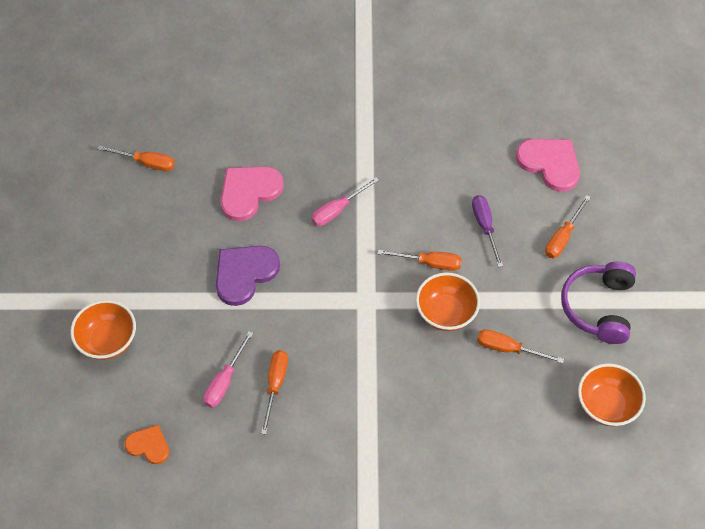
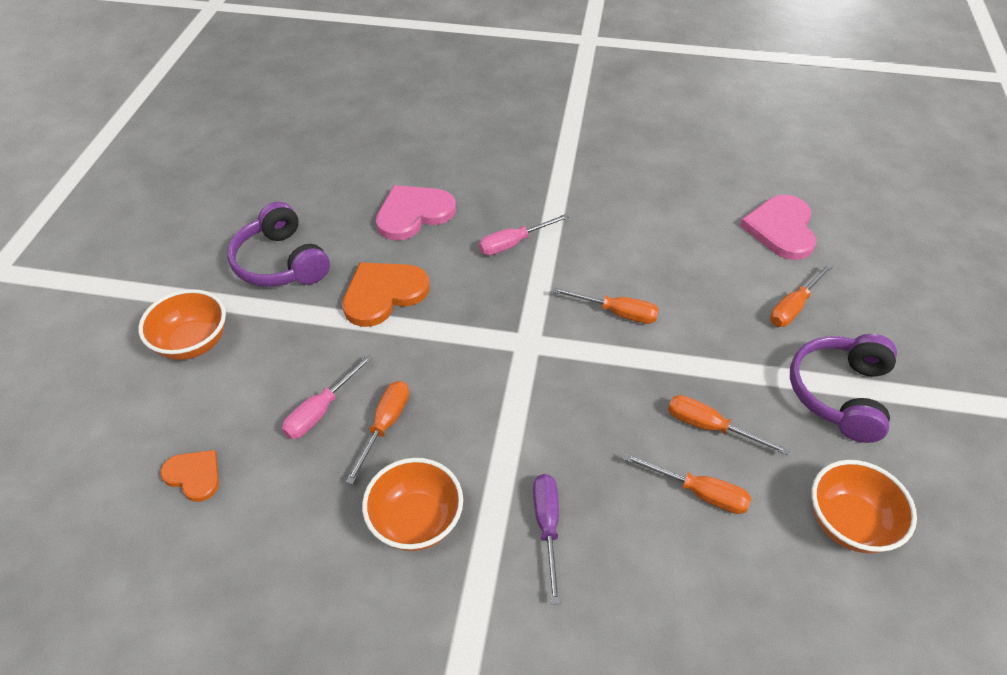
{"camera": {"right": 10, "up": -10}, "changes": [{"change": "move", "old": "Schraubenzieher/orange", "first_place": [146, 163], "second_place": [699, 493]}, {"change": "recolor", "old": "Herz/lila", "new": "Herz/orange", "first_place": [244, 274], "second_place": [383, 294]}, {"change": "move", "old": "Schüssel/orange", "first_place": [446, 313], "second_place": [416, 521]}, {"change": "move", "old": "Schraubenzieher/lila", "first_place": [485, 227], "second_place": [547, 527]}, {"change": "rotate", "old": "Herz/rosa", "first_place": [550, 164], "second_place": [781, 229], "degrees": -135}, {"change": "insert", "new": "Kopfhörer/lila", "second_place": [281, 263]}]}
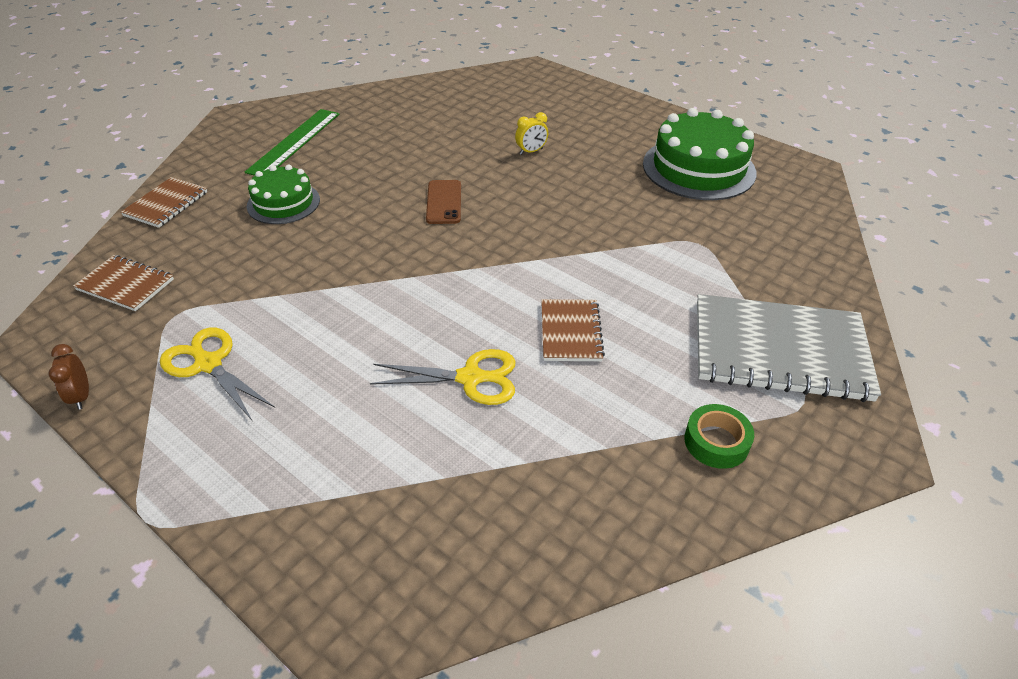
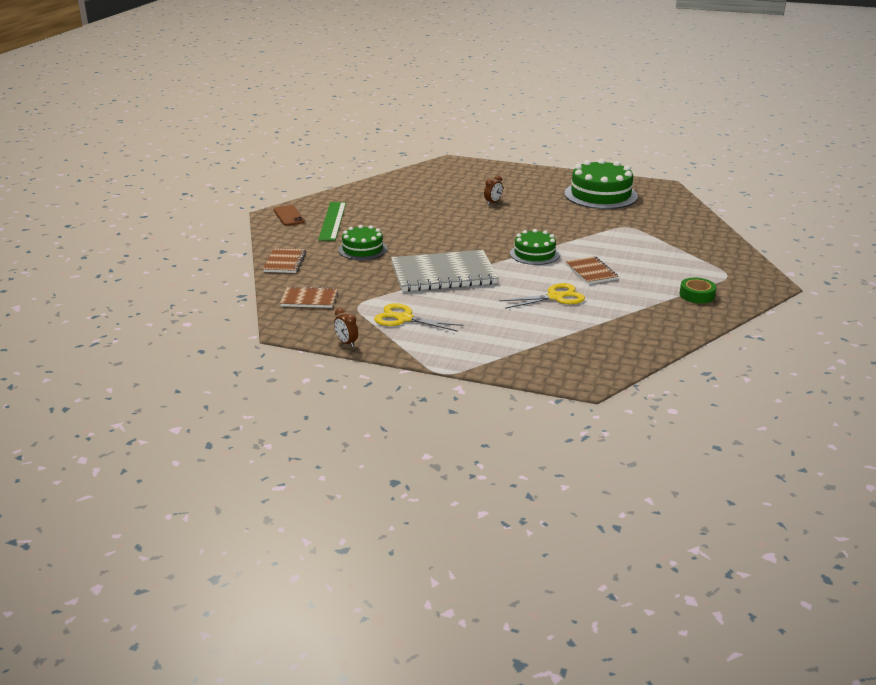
{"camera": {"right": -20, "up": -15}, "changes": [{"change": "move", "old": "Handy/braun", "first_place": [444, 202], "second_place": [289, 216]}, {"change": "recolor", "old": "Wecker/gelb", "new": "Wecker/braun", "first_place": [531, 151], "second_place": [493, 202]}, {"change": "move", "old": "Notizbuch/grau", "first_place": [779, 350], "second_place": [443, 274]}, {"change": "insert", "new": "Kuchen/grün", "second_place": [534, 254]}]}
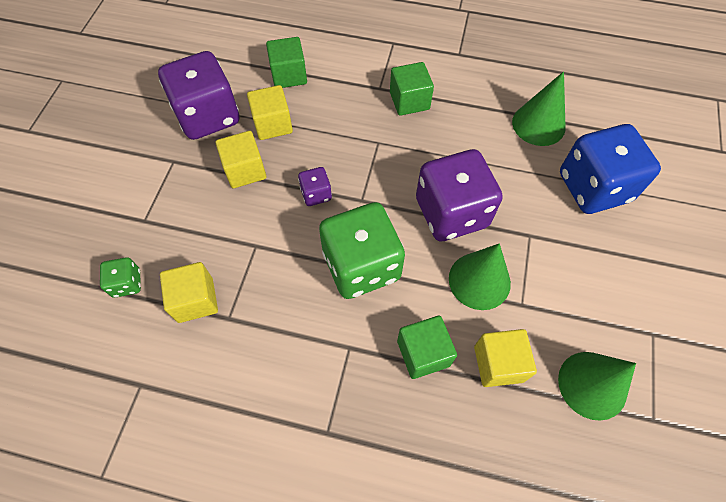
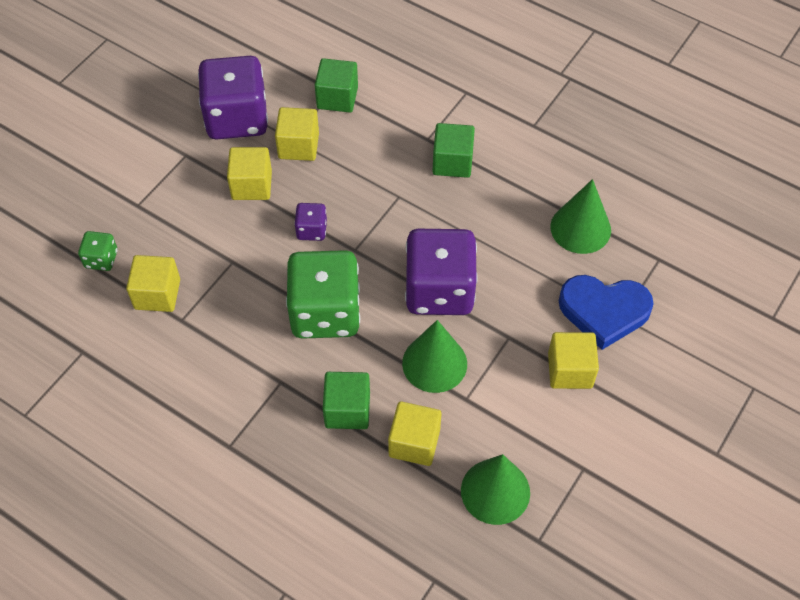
{"camera": {"right": 20, "up": -5}, "changes": [{"change": "replace", "old": "Spielwürfel/blau", "new": "Herz/blau", "first_place": [594, 187], "second_place": [604, 311]}, {"change": "insert", "new": "Kubus/gelb", "second_place": [570, 370]}]}
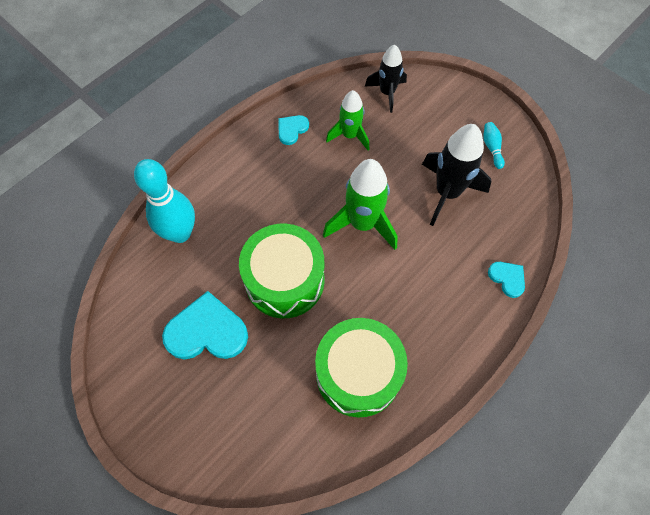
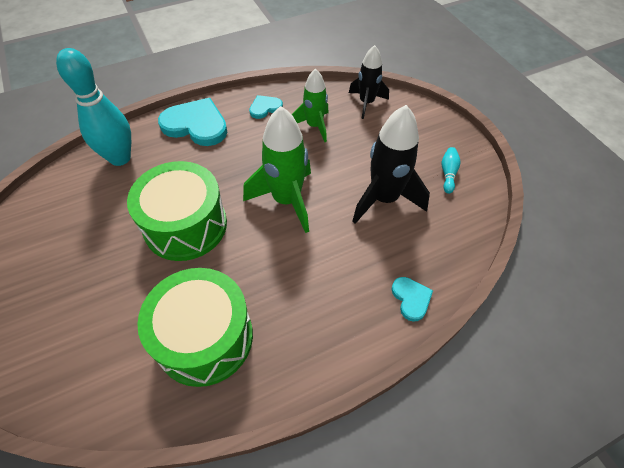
{"camera": {"right": 20, "up": -10}, "changes": [{"change": "move", "old": "Herz/türkis", "first_place": [207, 331], "second_place": [196, 125]}]}
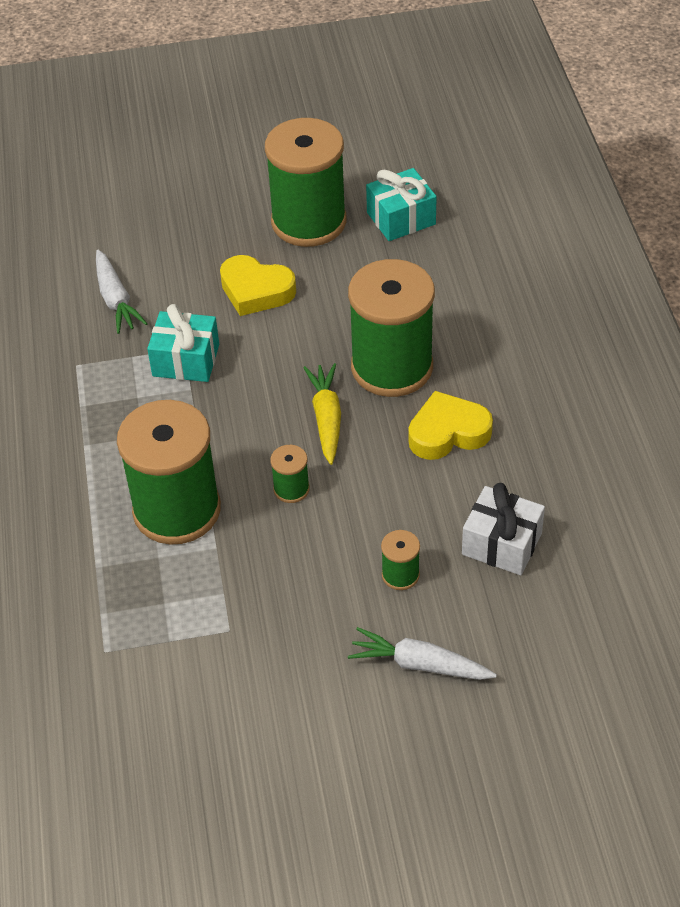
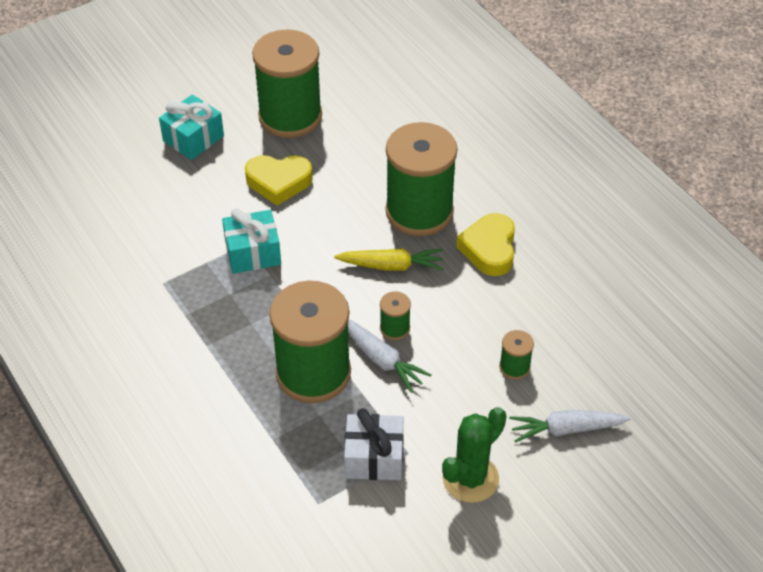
{"camera": {"right": -25, "up": 0}, "changes": [{"change": "move", "old": "Karotte/weiß", "first_place": [116, 299], "second_place": [381, 359]}, {"change": "rotate", "old": "Karotte/gelb", "first_place": [326, 419], "second_place": [391, 266], "degrees": 120}, {"change": "move", "old": "Geschenk/türkis", "first_place": [401, 218], "second_place": [193, 138]}, {"change": "rotate", "old": "Herz/gelb", "first_place": [448, 432], "second_place": [489, 249], "degrees": -45}, {"change": "move", "old": "Geschenk/weiß", "first_place": [501, 544], "second_place": [374, 458]}, {"change": "insert", "new": "Kaktus/grün", "second_place": [470, 478]}]}
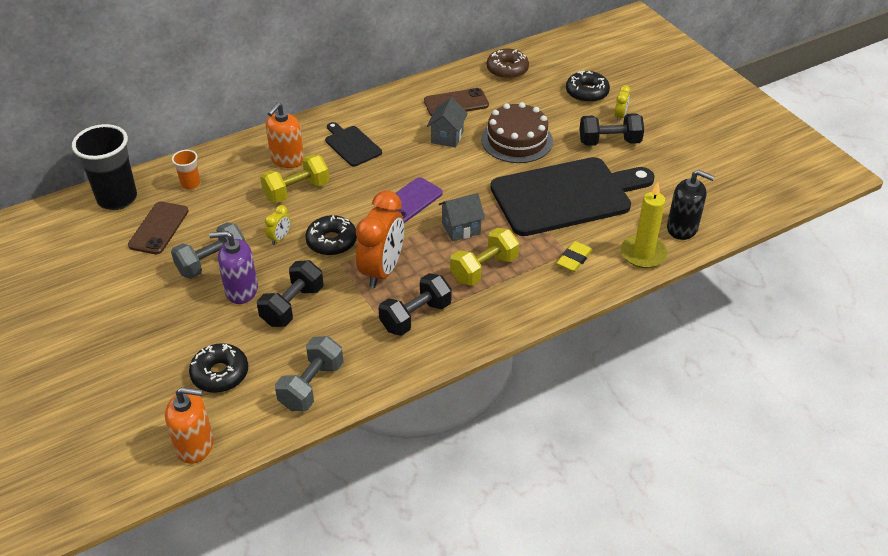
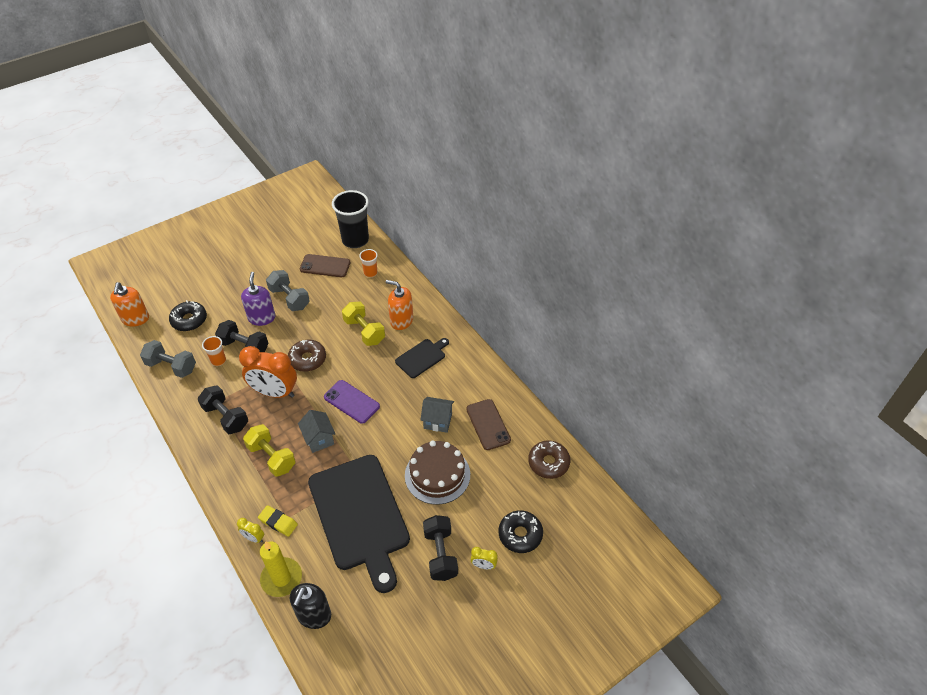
{"camera": {"right": 85, "up": 5}, "changes": [{"change": "move", "old": "Wecker/gelb", "first_place": [279, 238], "second_place": [254, 538]}, {"change": "recolor", "old": "Donut/schwarz", "new": "Donut/braun", "first_place": [331, 241], "second_place": [307, 359]}, {"change": "insert", "new": "Becher/orange", "second_place": [218, 361]}]}
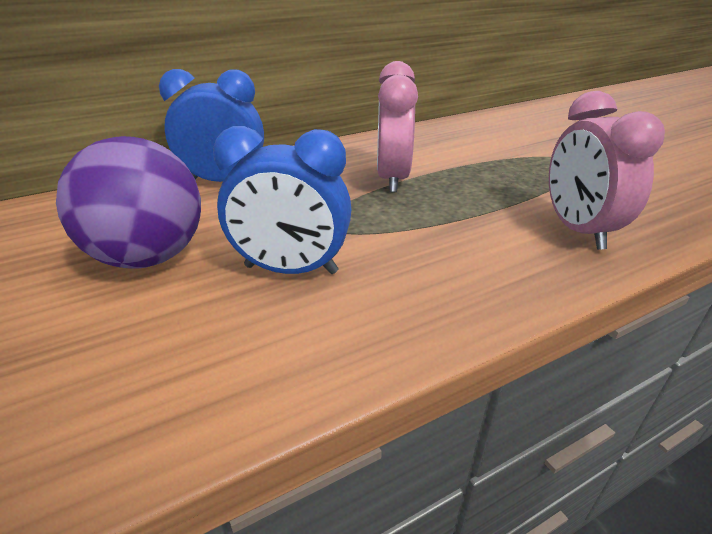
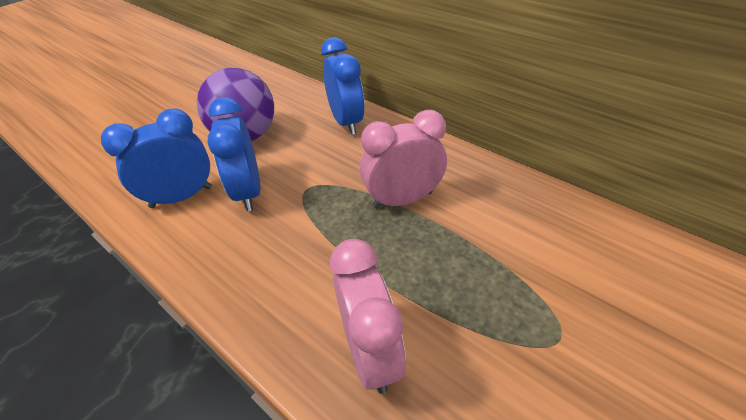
{"camera": {"right": 70, "up": 10}, "changes": [{"change": "rotate", "old": "Wecker/rosa", "first_place": [577, 229], "second_place": [370, 352], "degrees": 105}, {"change": "insert", "new": "Wecker/blau", "second_place": [181, 197]}]}
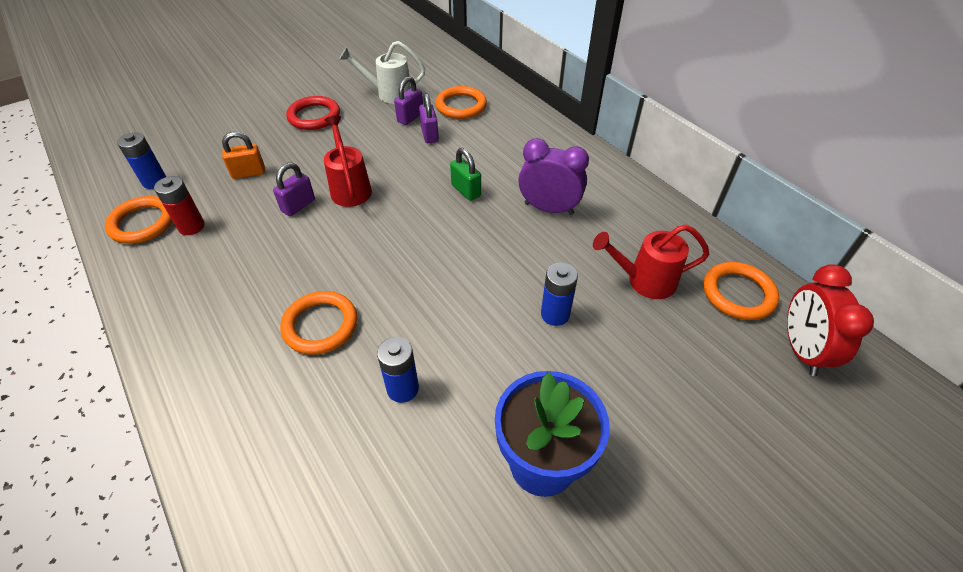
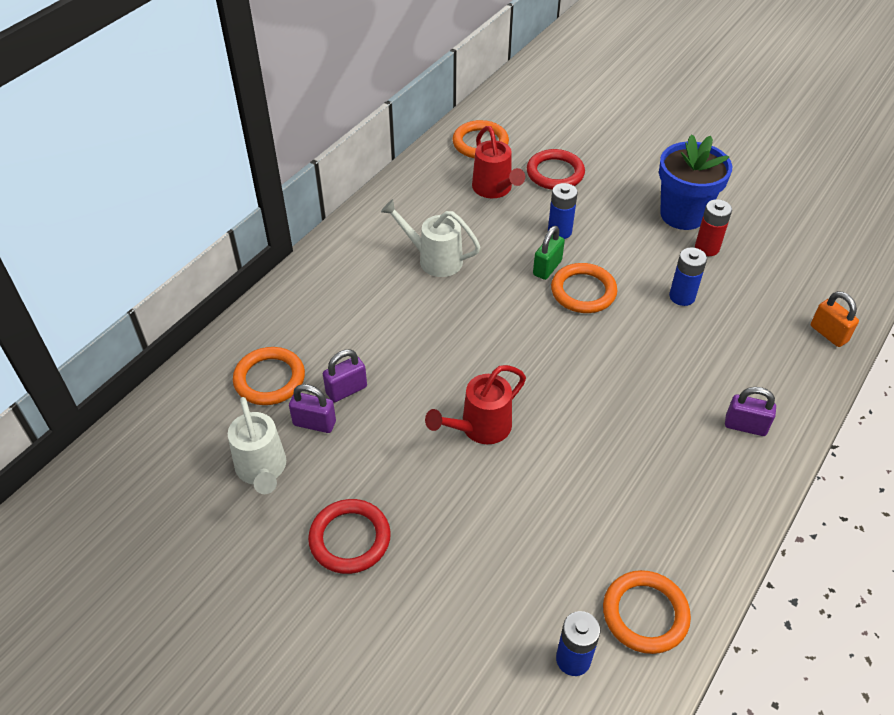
{"camera": {"right": -110, "up": 0}, "changes": [{"change": "move", "old": "Batterie/rot", "first_place": [191, 226], "second_place": [707, 248]}, {"change": "move", "old": "Vorhängeschloss/orange", "first_place": [248, 173], "second_place": [828, 334]}, {"change": "move", "old": "Vorhängeschloss/lila", "first_place": [298, 205], "second_place": [745, 426]}, {"change": "move", "old": "Ring/orange", "first_place": [320, 325], "second_place": [583, 291]}, {"change": "move", "old": "Vorhängeschloss/grün", "first_place": [466, 190], "second_place": [547, 268]}, {"change": "replace", "old": "Wecker/lila", "new": "Gießkanne/weiß", "first_place": [549, 208], "second_place": [434, 259]}, {"change": "delete", "old": "Wecker/rot", "first_place": [801, 350]}, {"change": "insert", "new": "Ring/rot", "second_place": [555, 173]}]}
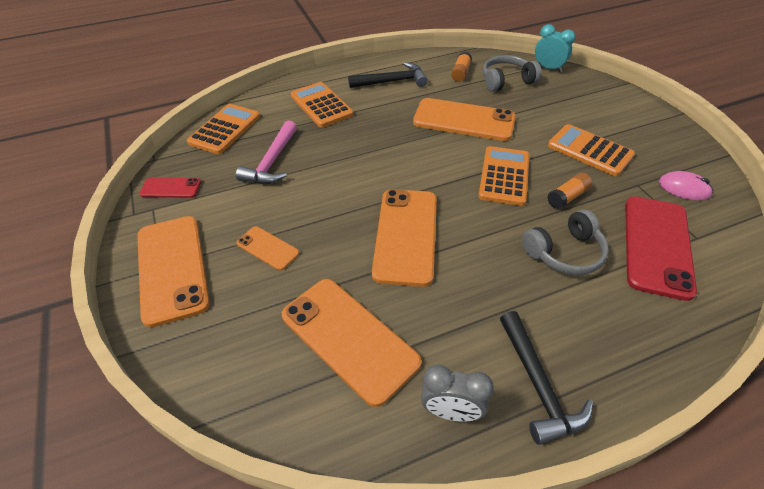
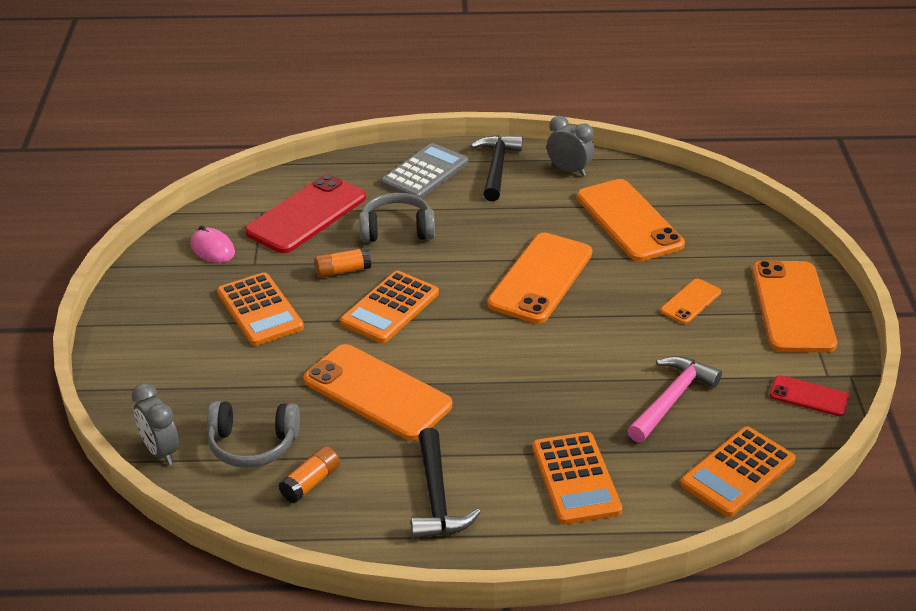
{"camera": {"right": -160, "up": -10}, "changes": [{"change": "rotate", "old": "Handy/orange", "first_place": [268, 248], "second_place": [690, 302], "degrees": 75}, {"change": "rotate", "old": "Hammer/schwarz", "first_place": [392, 81], "second_place": [437, 497], "degrees": -105}, {"change": "recolor", "old": "Wecker/türkis", "new": "Wecker/grau", "first_place": [548, 68], "second_place": [160, 451]}, {"change": "insert", "new": "Taschenrechner/grau", "second_place": [424, 173]}]}
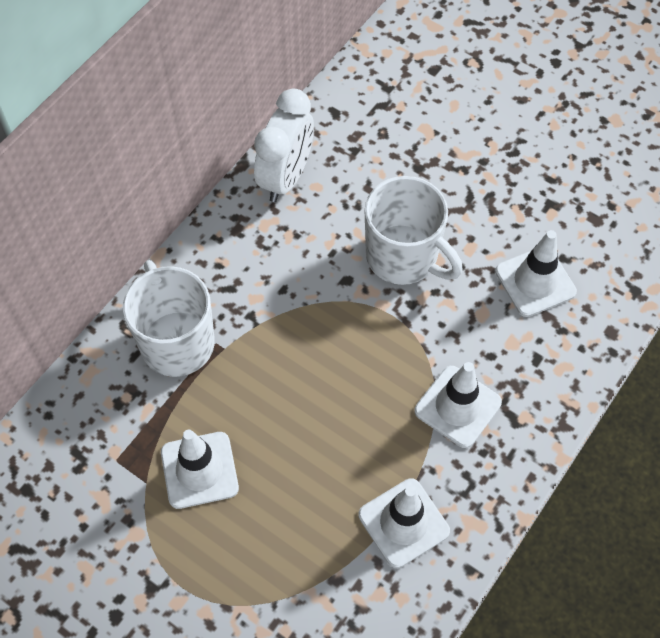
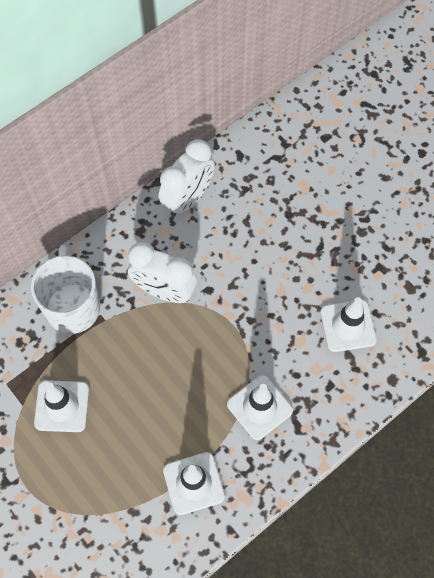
{"camera": {"right": 15, "up": 5}, "changes": [{"change": "delete", "old": "Tasse/weiß", "first_place": [403, 257]}, {"change": "insert", "new": "Wecker/weiß", "second_place": [164, 291]}]}
